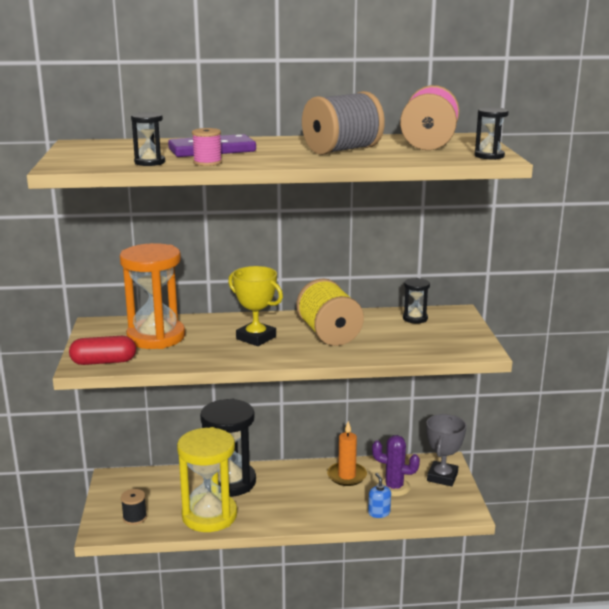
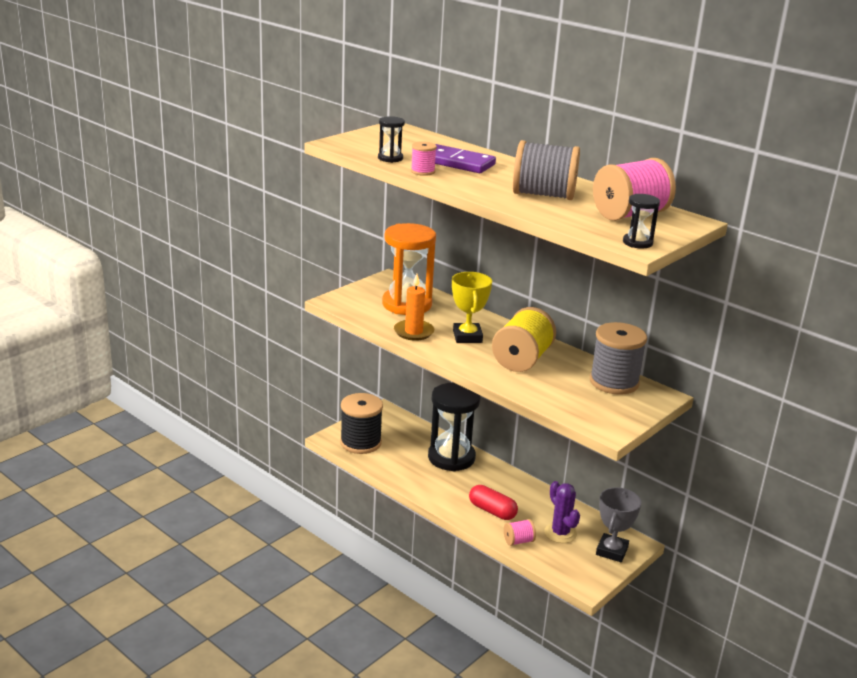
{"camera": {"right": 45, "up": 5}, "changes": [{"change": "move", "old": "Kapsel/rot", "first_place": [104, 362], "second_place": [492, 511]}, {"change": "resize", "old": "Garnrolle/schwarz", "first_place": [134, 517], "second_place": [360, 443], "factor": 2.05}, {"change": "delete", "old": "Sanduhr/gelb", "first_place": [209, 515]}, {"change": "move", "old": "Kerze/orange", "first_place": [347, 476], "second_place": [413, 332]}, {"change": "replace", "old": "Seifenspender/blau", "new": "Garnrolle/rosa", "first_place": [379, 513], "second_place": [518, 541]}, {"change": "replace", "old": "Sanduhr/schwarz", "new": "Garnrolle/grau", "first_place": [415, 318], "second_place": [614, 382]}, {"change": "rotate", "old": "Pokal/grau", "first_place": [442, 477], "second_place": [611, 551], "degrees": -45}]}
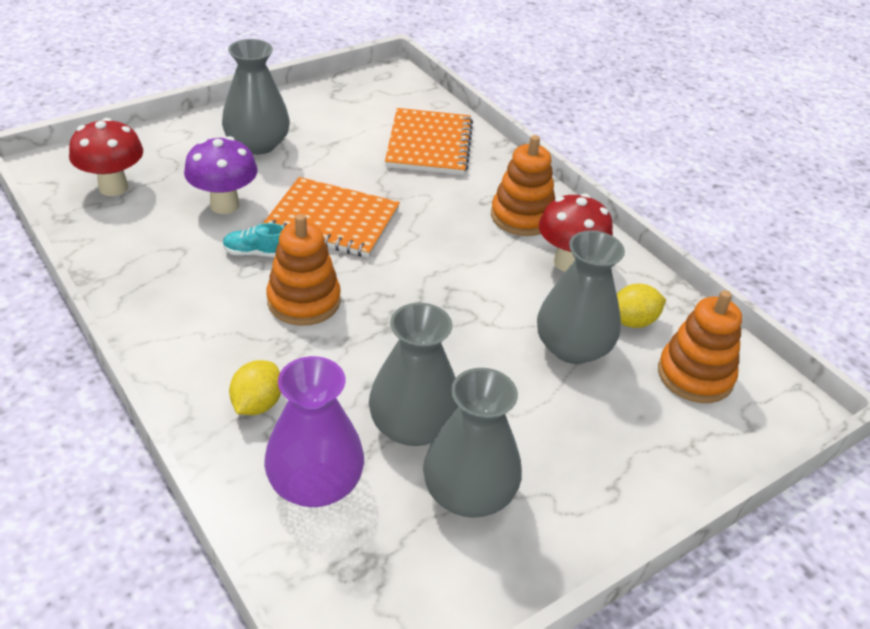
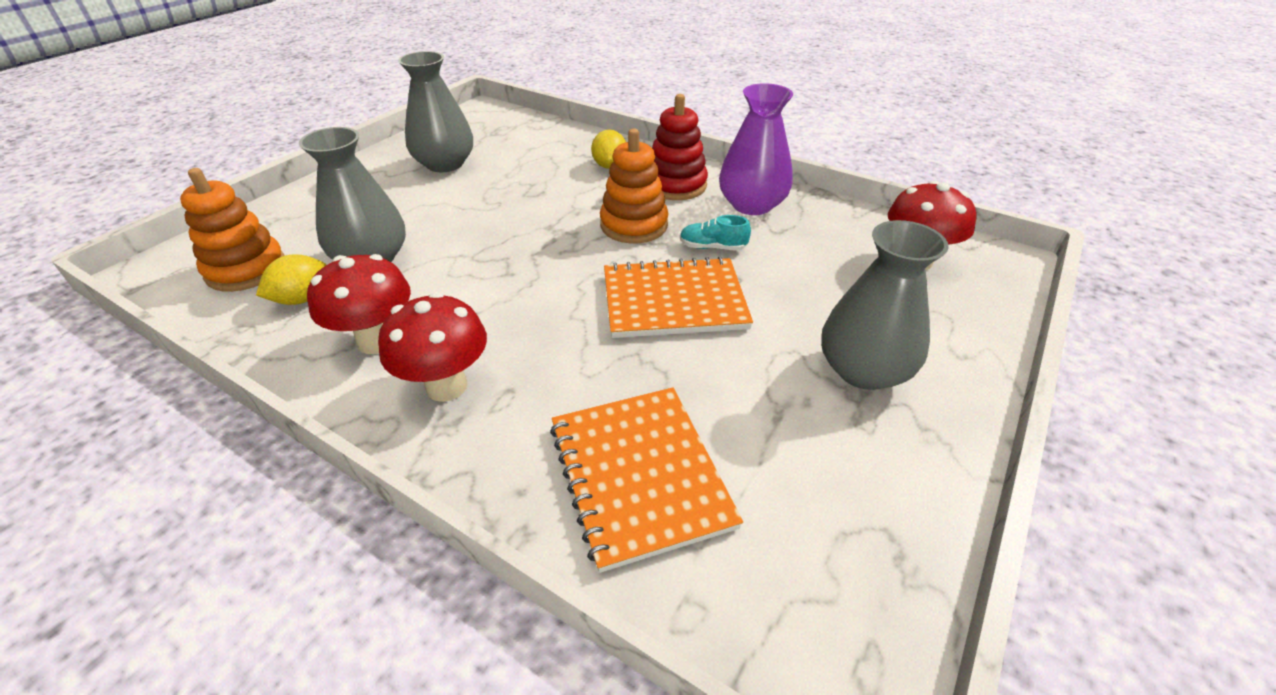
{"camera": {"right": 160, "up": 0}, "changes": [{"change": "delete", "old": "Pilz/lila", "first_place": [224, 205]}, {"change": "rotate", "old": "Schuh/türkis", "first_place": [256, 253], "second_place": [712, 247], "degrees": -150}, {"change": "move", "old": "Vase/lila", "first_place": [315, 483], "second_place": [752, 205]}, {"change": "delete", "old": "Vase/grau", "first_place": [413, 426]}, {"change": "replace", "old": "Stapelspielzeug/orange", "new": "Pilz/rot", "first_place": [522, 217], "second_place": [446, 386]}, {"change": "insert", "new": "Stapelspielzeug/rot", "second_place": [675, 185]}]}
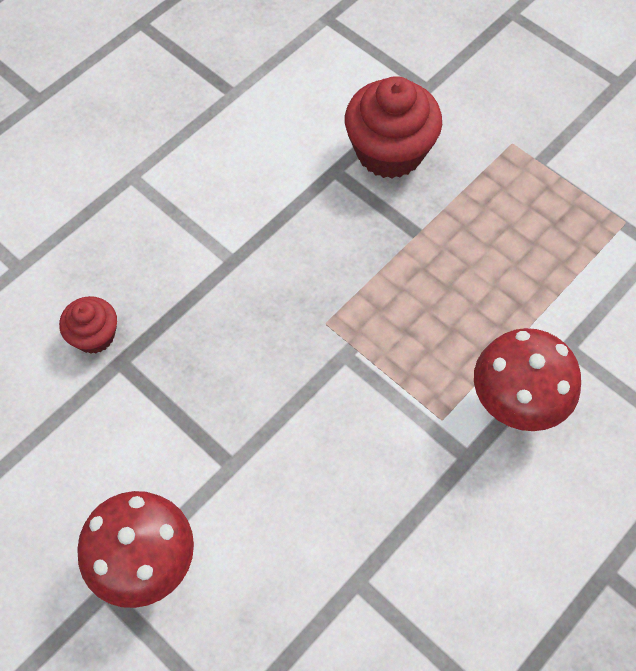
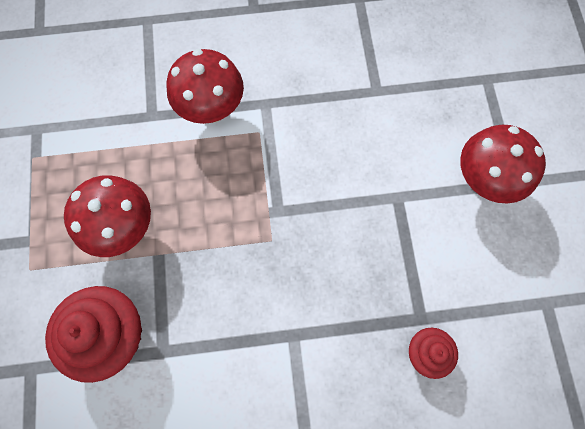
{"camera": {"right": -140, "up": 10}, "changes": [{"change": "insert", "new": "Pilz/rot", "second_place": [125, 228]}]}
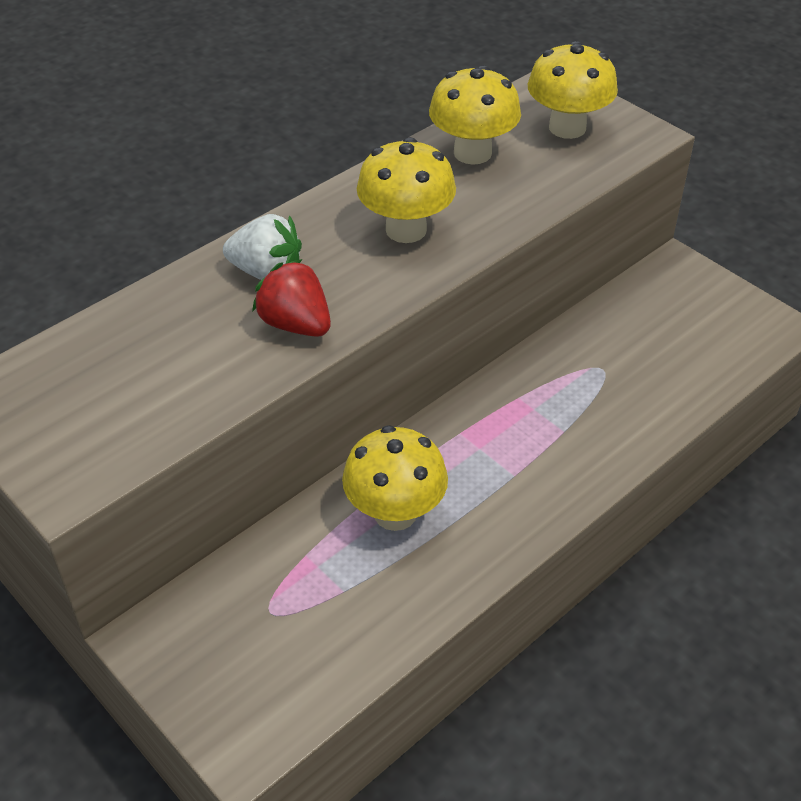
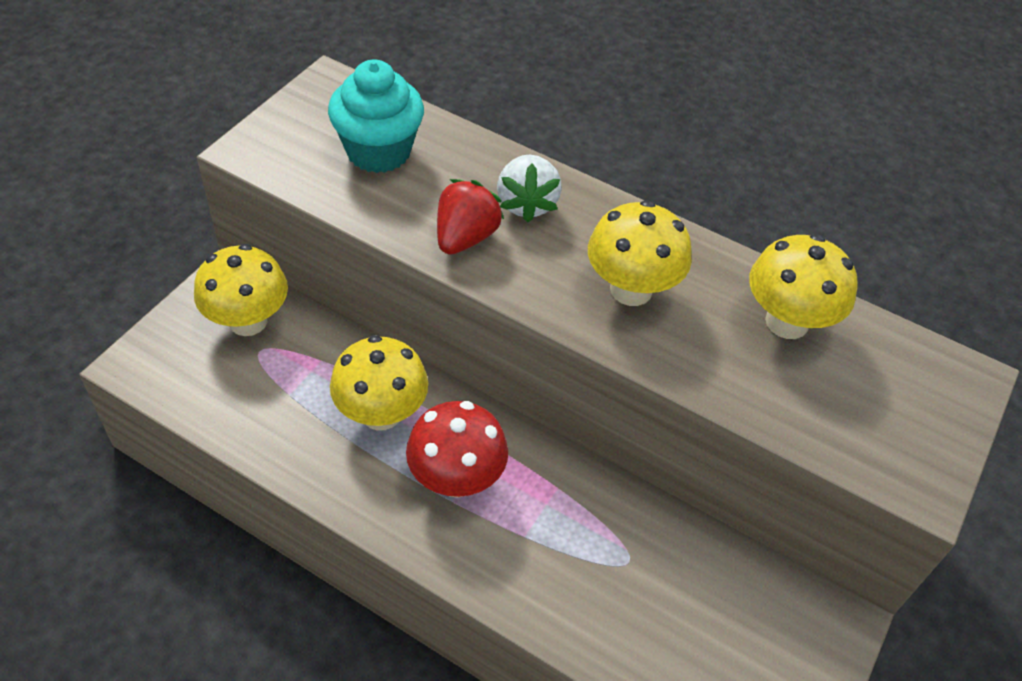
{"camera": {"right": 70, "up": 5}, "changes": [{"change": "move", "old": "Pilz/gelb", "first_place": [567, 128], "second_place": [248, 321]}, {"change": "insert", "new": "Muffin/türkis", "second_place": [378, 151]}, {"change": "insert", "new": "Pilz/rot", "second_place": [456, 479]}]}
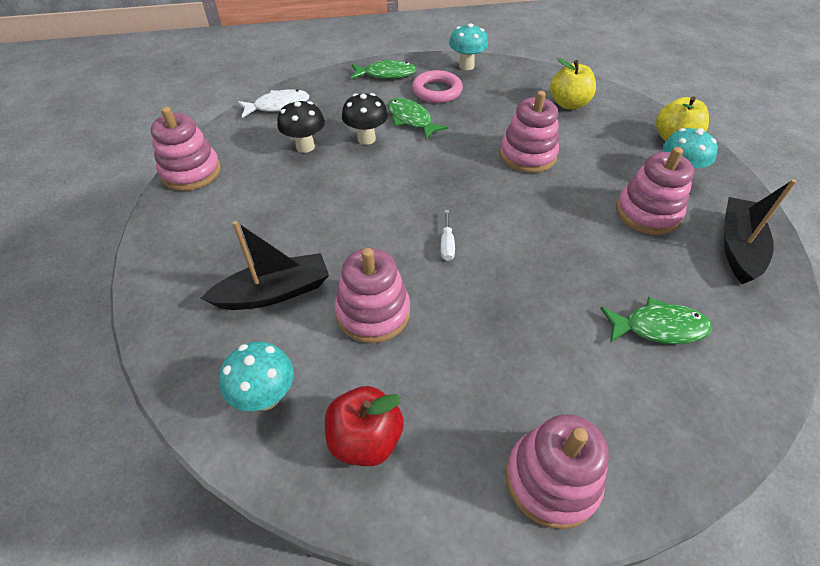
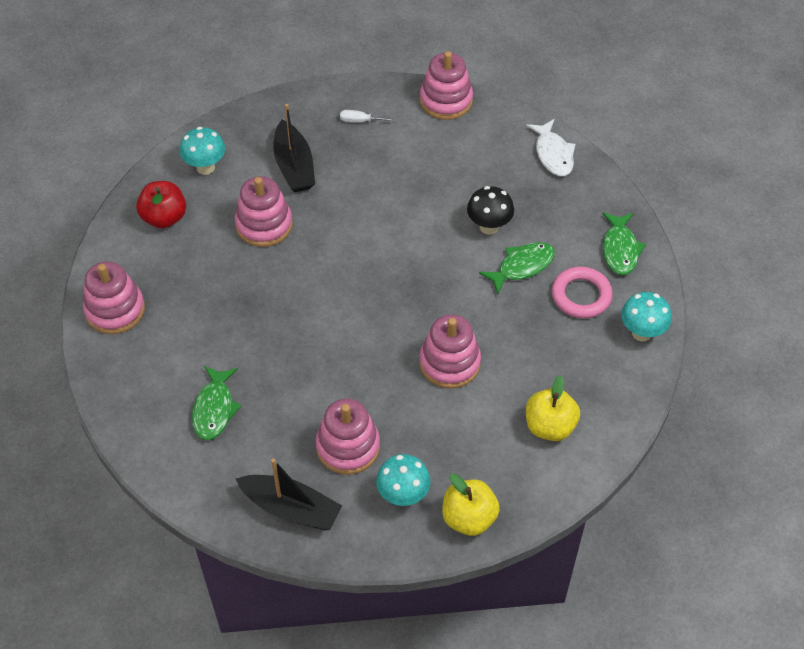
{"camera": {"right": 95, "up": 5}, "changes": [{"change": "delete", "old": "Pilz/schwarz", "first_place": [305, 147]}, {"change": "move", "old": "Schraubenzieher/weiß", "first_place": [447, 245], "second_place": [360, 121]}]}
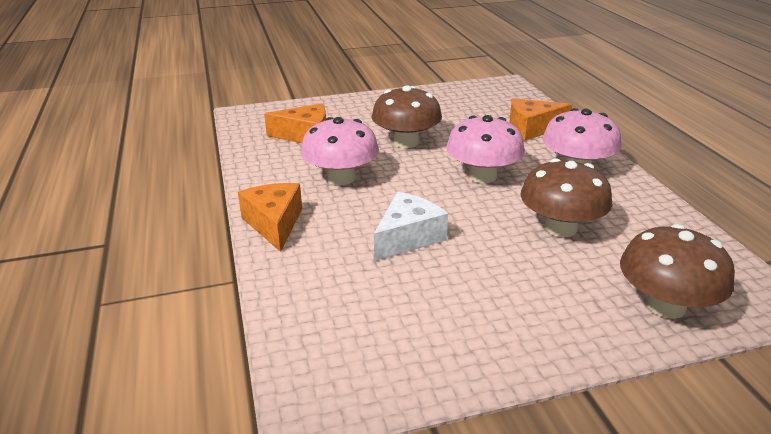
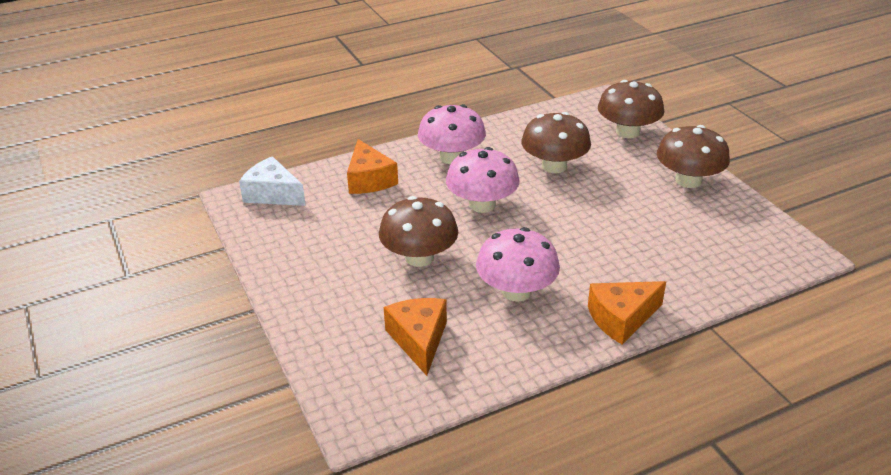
{"camera": {"right": -100, "up": 5}, "changes": [{"change": "move", "old": "Käse/weiß", "first_place": [408, 237], "second_place": [273, 194]}, {"change": "insert", "new": "Pilz/braun", "second_place": [688, 180]}]}
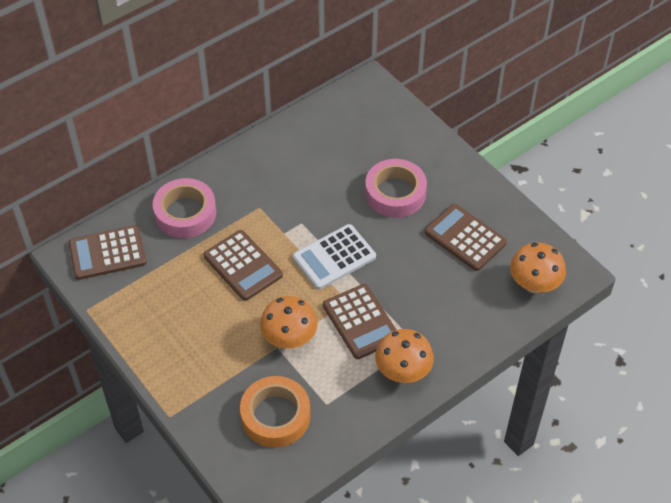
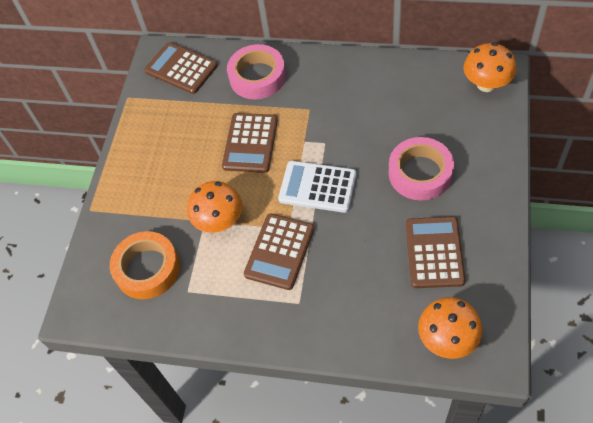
{"camera": {"right": 55, "up": 5}, "changes": [{"change": "move", "old": "Pilz/orange", "first_place": [403, 371], "second_place": [486, 84]}]}
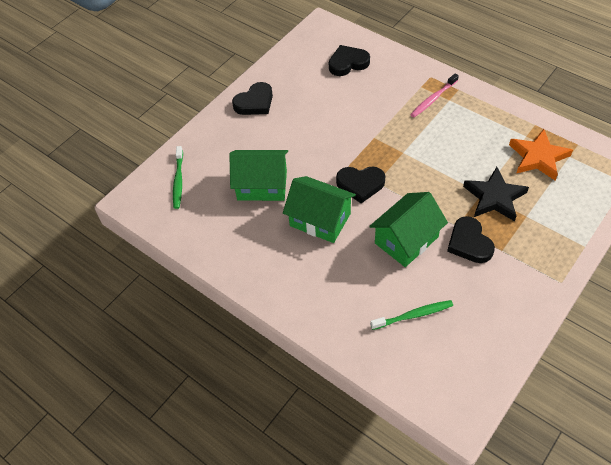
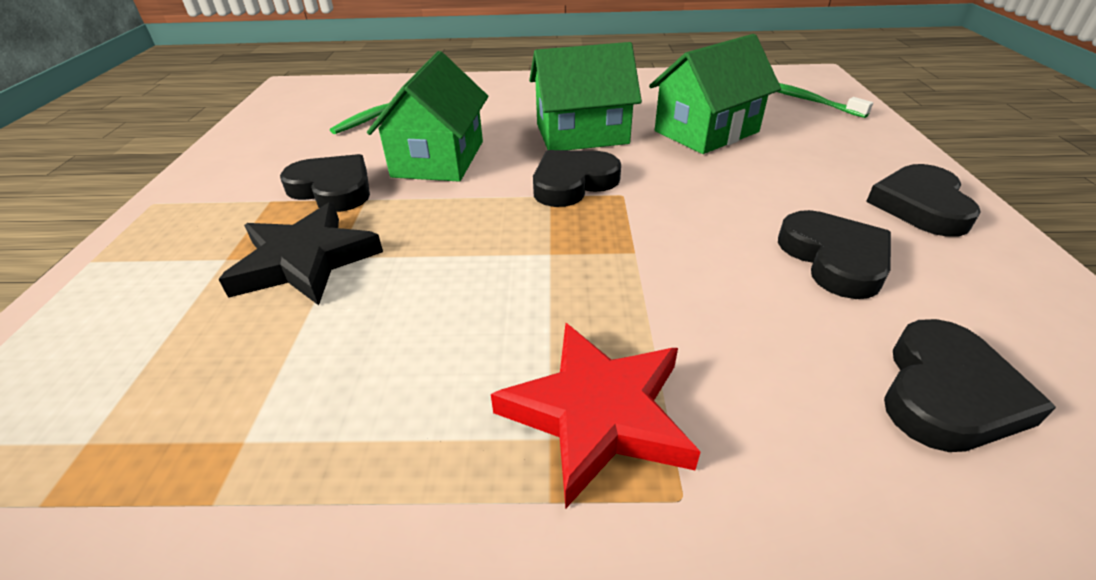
{"camera": {"right": 140, "up": -15}, "changes": [{"change": "replace", "old": "Zahnbürste/rosa", "new": "Stern/rot", "first_place": [433, 99], "second_place": [598, 414]}, {"change": "delete", "old": "Stern/orange", "first_place": [538, 157]}, {"change": "insert", "new": "Herz/schwarz", "second_place": [834, 259]}]}
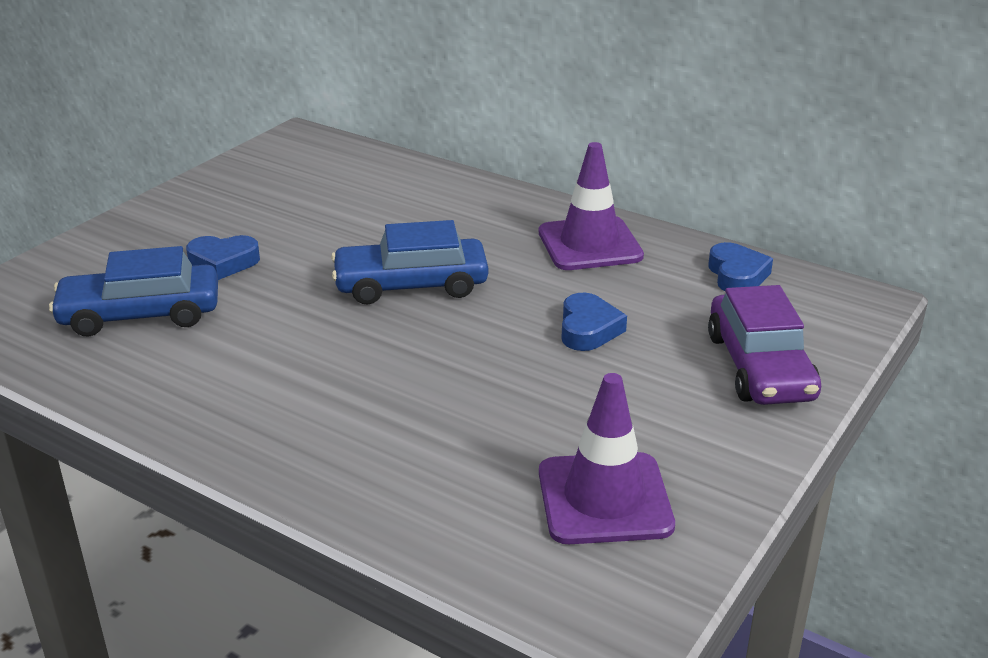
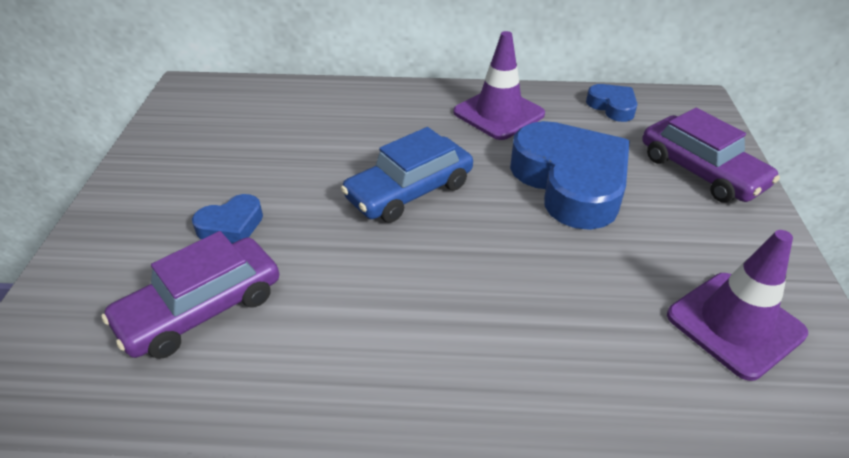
{"camera": {"right": -30, "up": 10}, "changes": [{"change": "recolor", "old": "Auto/blau", "new": "Auto/lila", "first_place": [140, 314], "second_place": [201, 309]}, {"change": "resize", "old": "Herz/blau", "first_place": [588, 329], "second_place": [570, 182], "factor": 2.15}]}
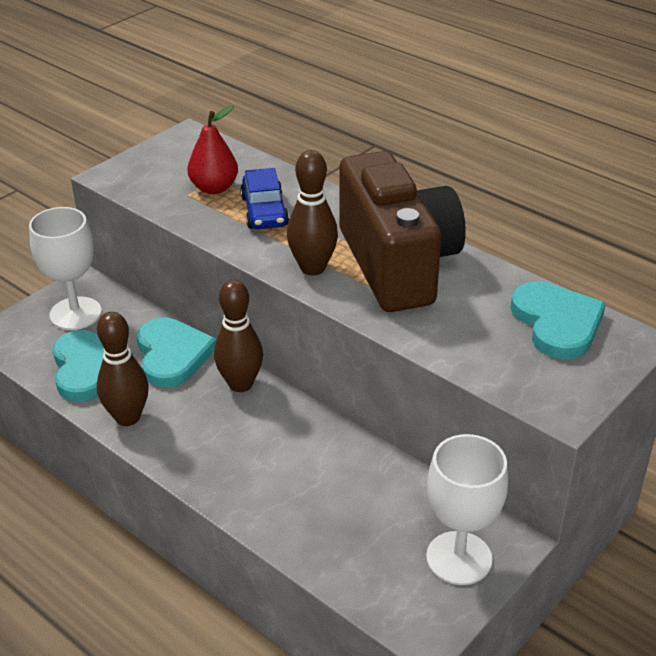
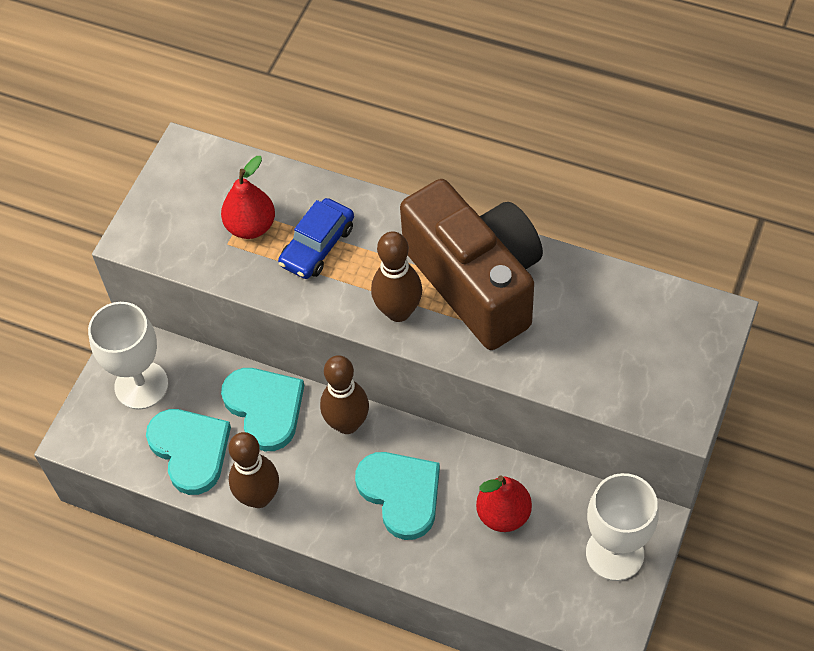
{"camera": {"right": -15, "up": 20}, "changes": [{"change": "rotate", "old": "Auto/blau", "first_place": [264, 211], "second_place": [317, 246], "degrees": 60}, {"change": "move", "old": "Herz/türkis", "first_place": [557, 323], "second_place": [401, 494]}, {"change": "insert", "new": "Birne/rot", "second_place": [503, 514]}]}
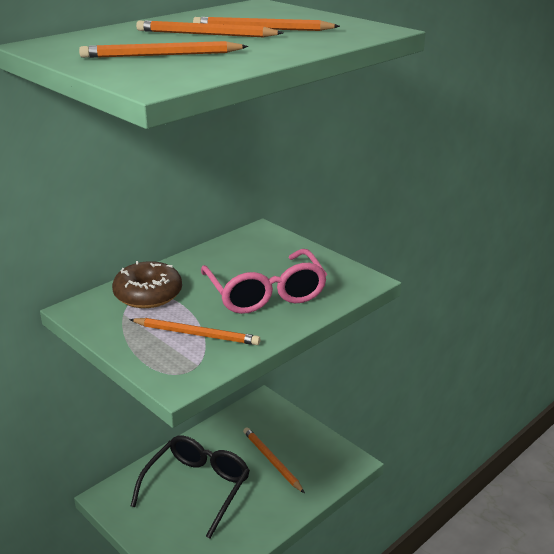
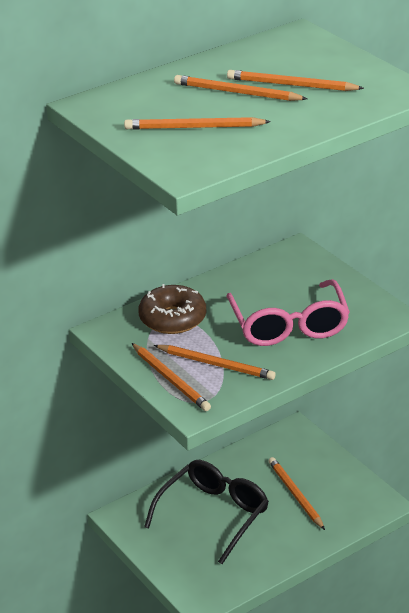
{"camera": {"right": 10, "up": 5}, "changes": [{"change": "insert", "new": "Bleistift/orange", "second_place": [171, 379]}]}
